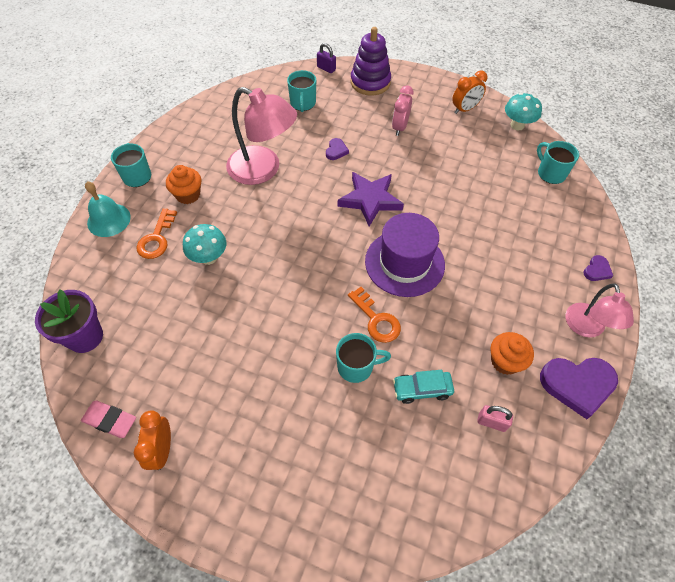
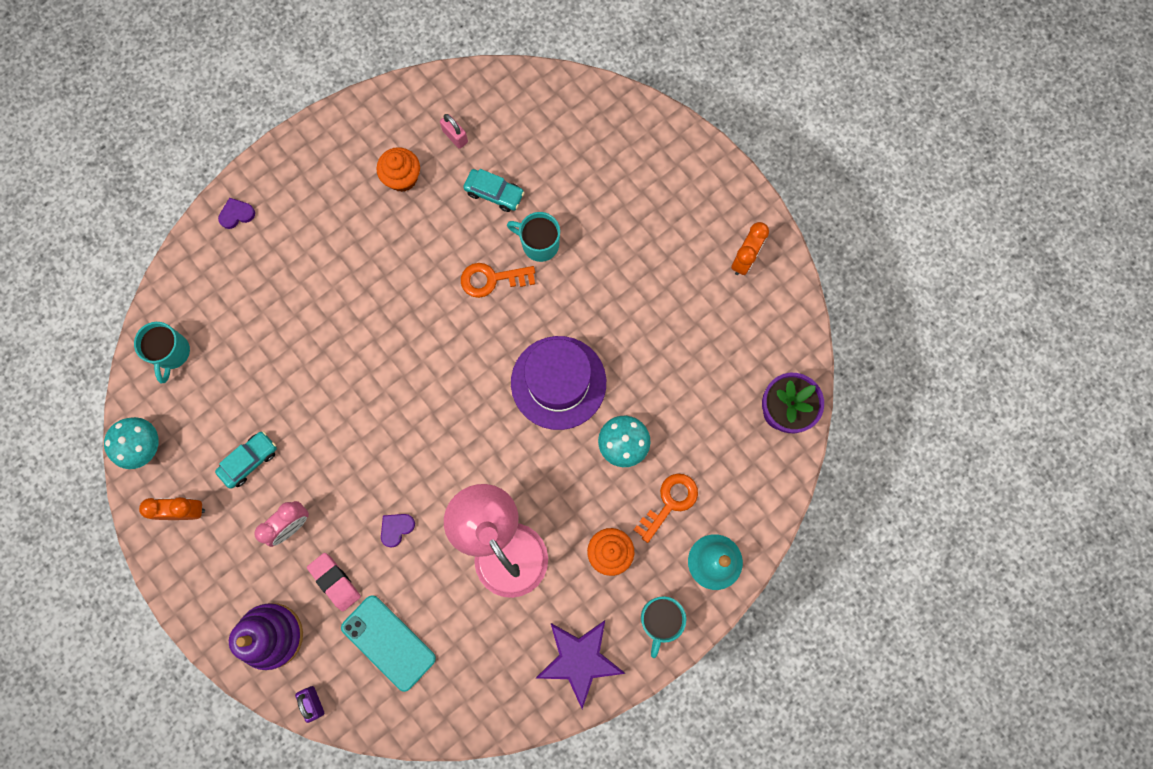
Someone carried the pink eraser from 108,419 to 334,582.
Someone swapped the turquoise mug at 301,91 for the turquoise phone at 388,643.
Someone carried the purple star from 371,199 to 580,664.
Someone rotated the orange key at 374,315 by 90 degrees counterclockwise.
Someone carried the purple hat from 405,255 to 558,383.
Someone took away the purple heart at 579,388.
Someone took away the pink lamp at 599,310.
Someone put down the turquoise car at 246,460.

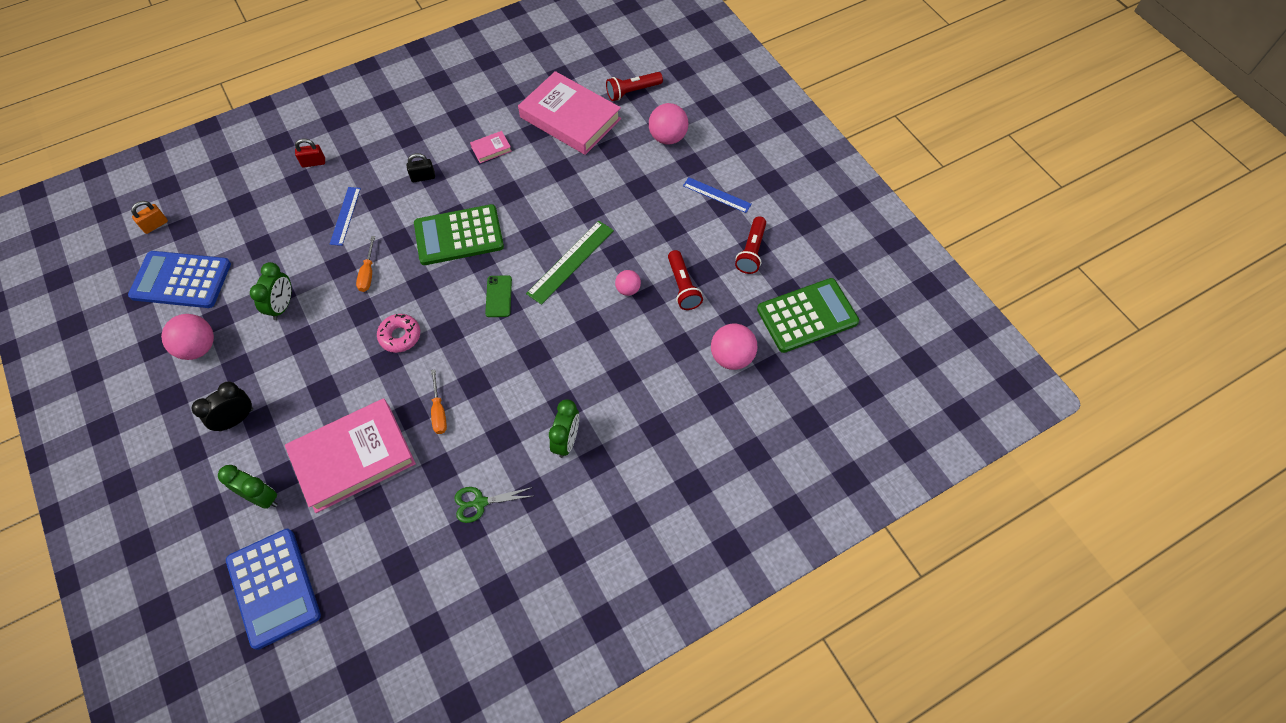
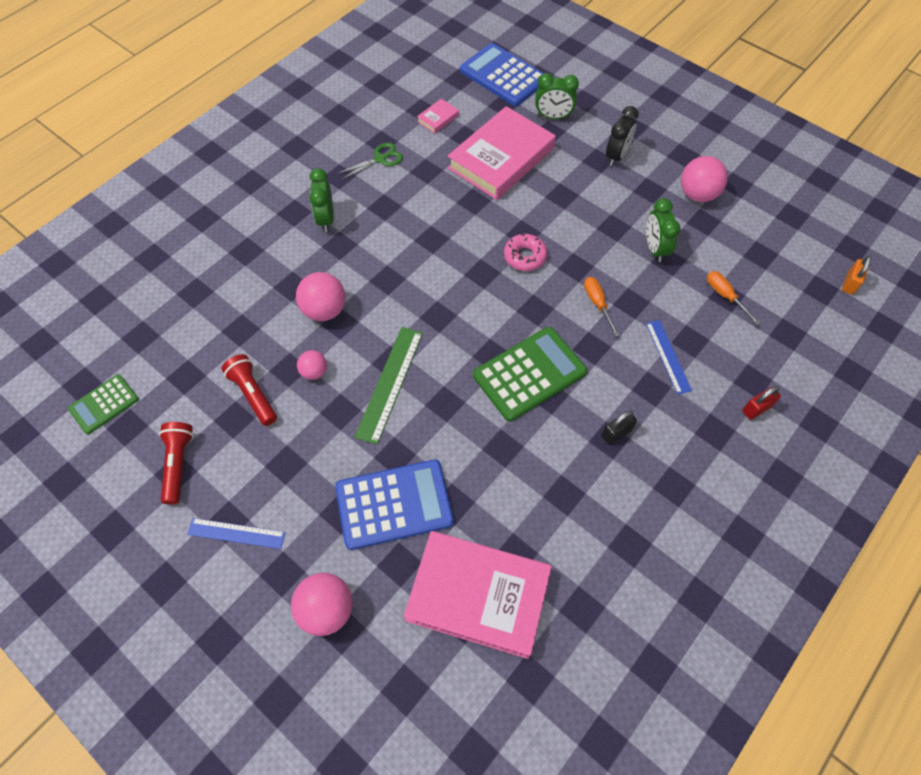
Someone carried the blue calculator from 179,279 to 394,504.
Someone carried the orange screwdriver from 439,402 to 733,298.
Someone carried the pink book from 491,147 to 438,116.
Someone took away the green phone at 498,296.
Someone took away the red flashlight at 634,86.
Someone carried the pink ball from 734,347 to 321,296.
Someone scaled the green calculator at 808,315 by 0.58.

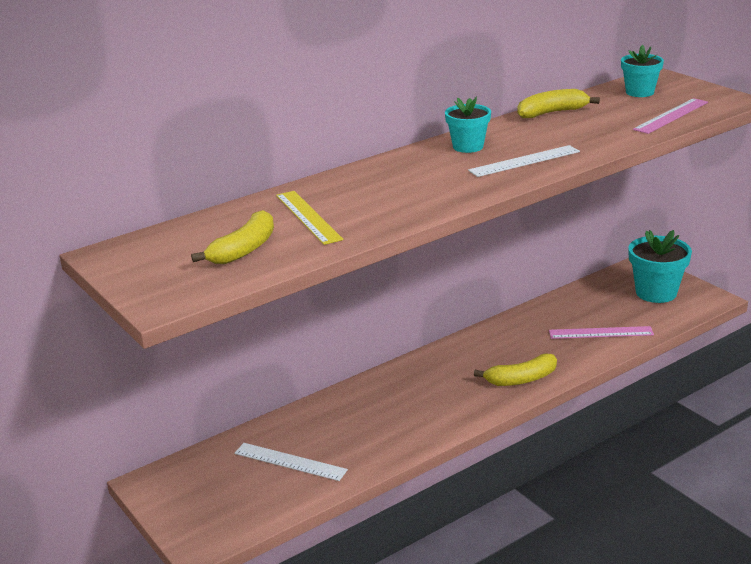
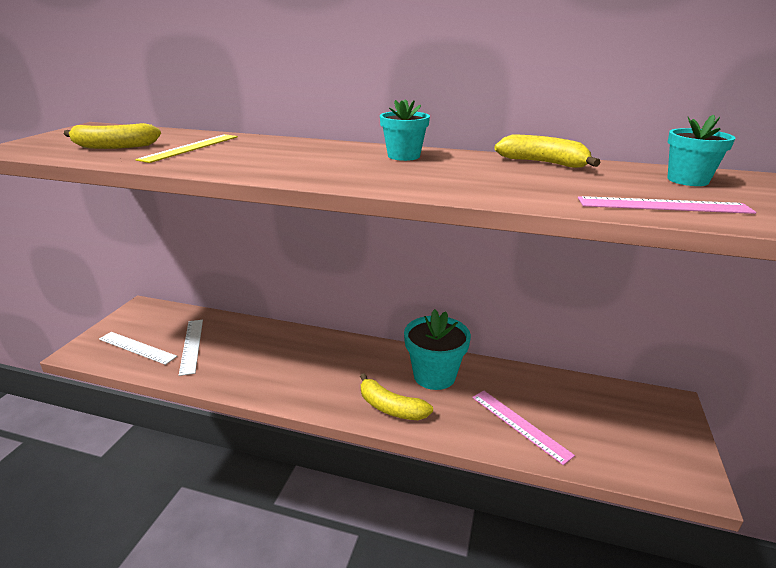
Someone carried the white ruler from 524,161 to 138,348.
Someone carried the turquoise flower pot from 660,266 to 437,349.

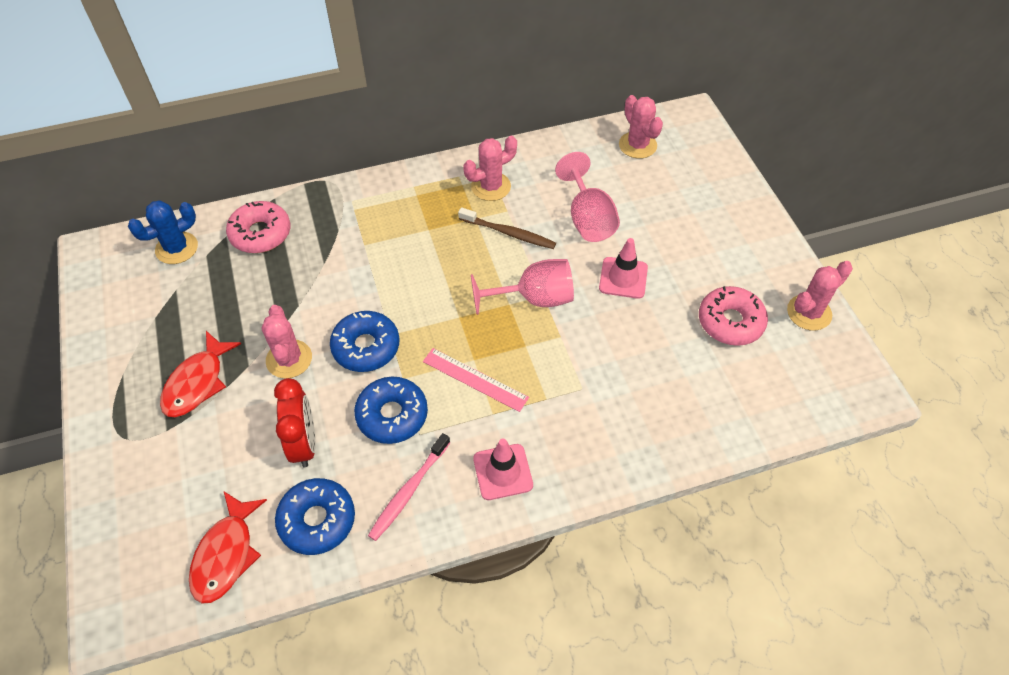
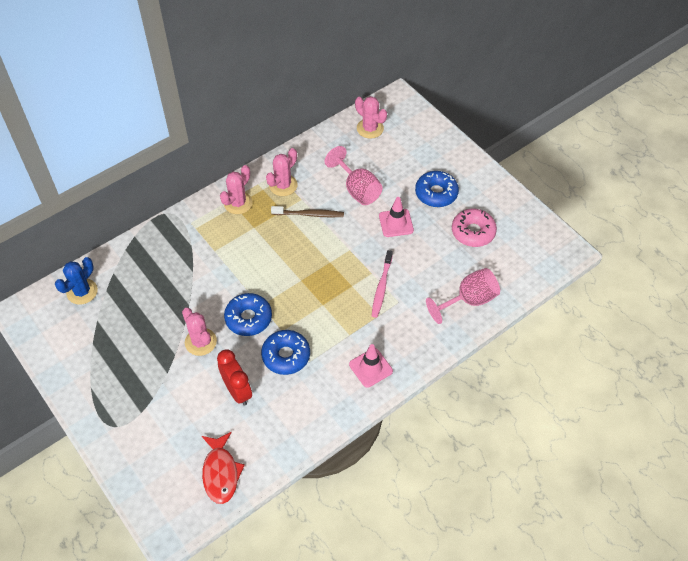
Someone took away the red fish at 200,374.
Someone took away the pink donut at 258,227.
Someone carried the blue donut from 315,516 to 437,189.
Someone carried the pink toothbrush from 409,487 to 382,284.
Someone took away the pink ruler at 476,380.
Someone carried the pink goblet from 522,287 to 463,296.
Someone carried the pink cactus from 820,296 to 236,189.

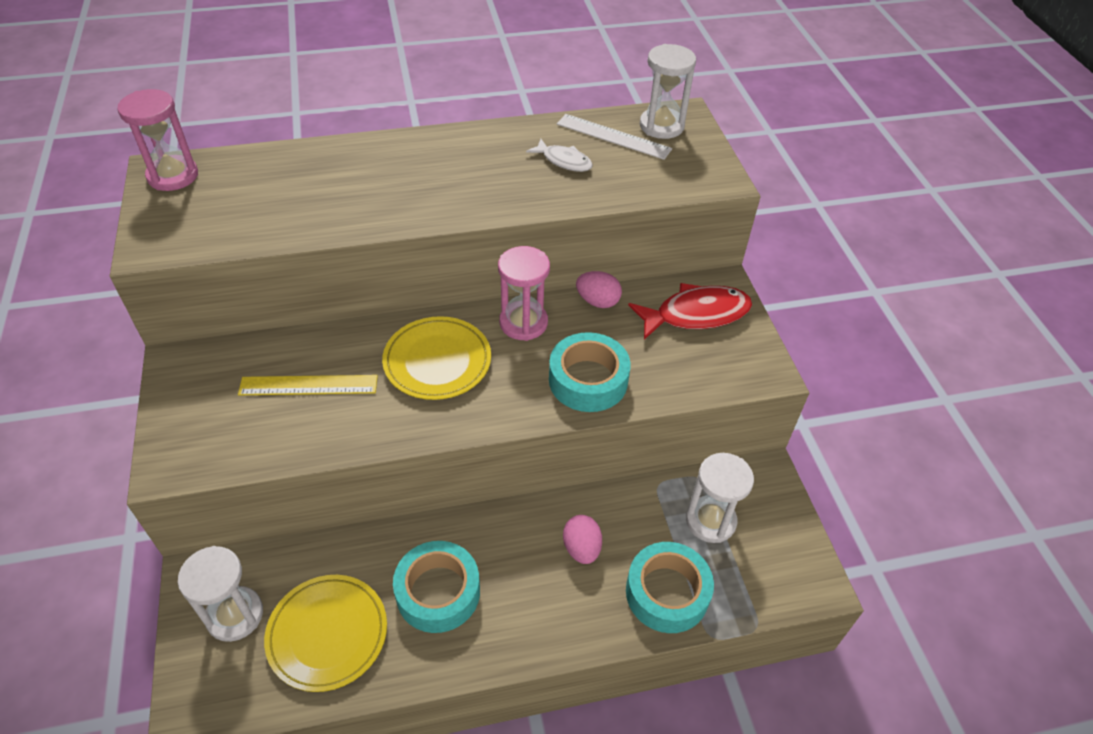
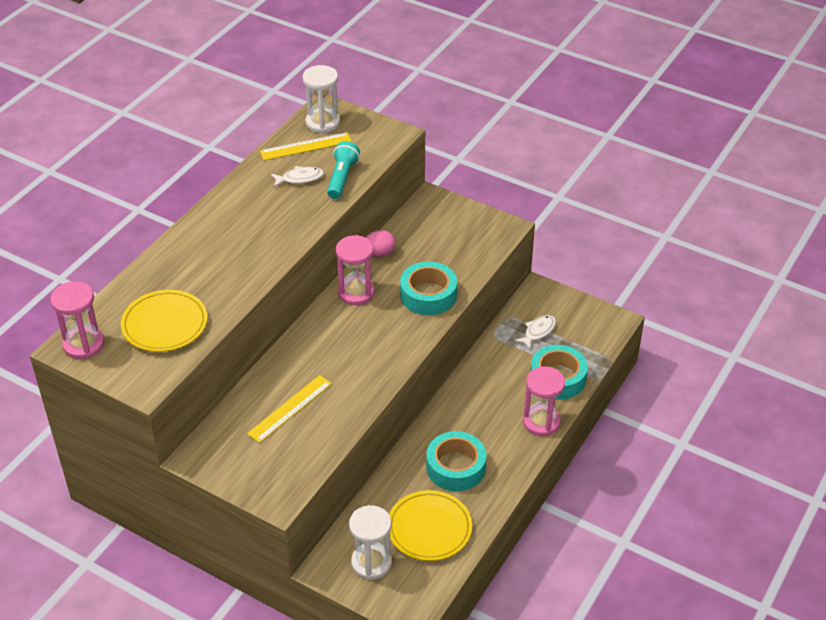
Someone carried the yellow plate from 436,358 to 164,321.
Someone repainted the white ruler at 614,137, which became the yellow ruler at 306,146.
Someone took away the pink egg at 582,539.
Someone took away the red fish at 690,311.
Someone swapped the white hourglass at 720,498 for the white fish at 535,332.
Someone put down the turquoise flashlight at 343,170.
Someone put down the pink hourglass at 544,401.

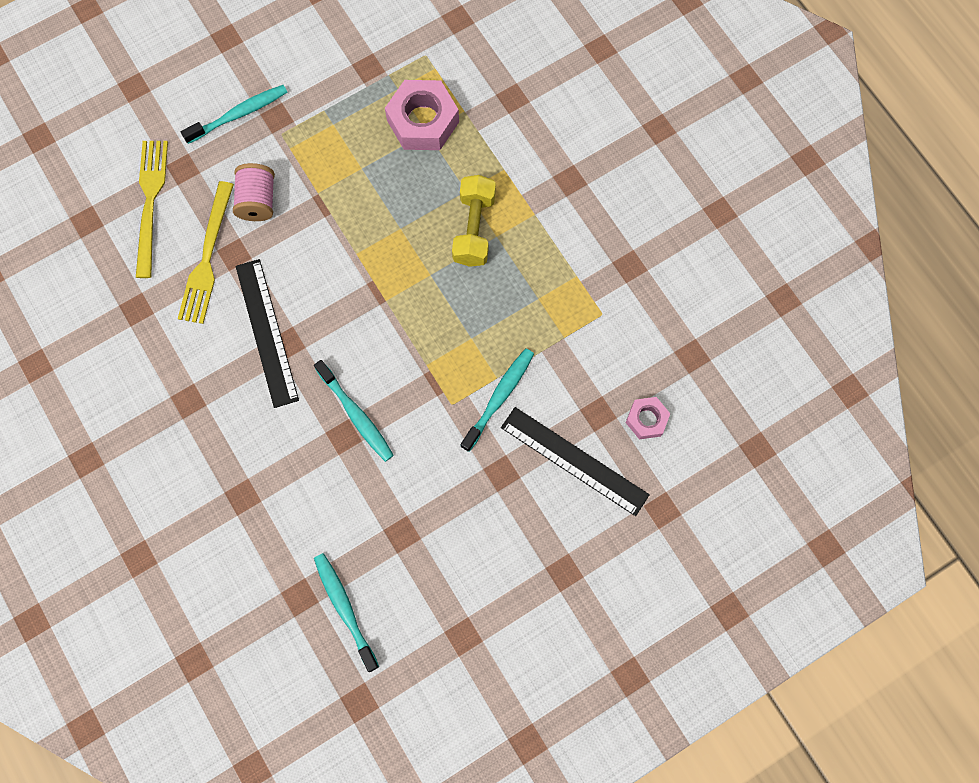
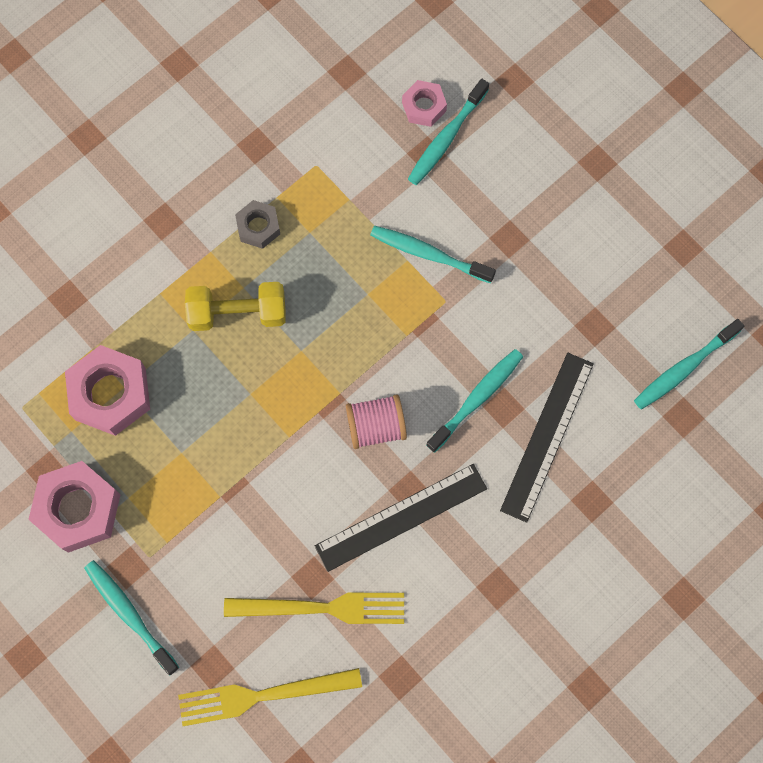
Someone carried the pink spool from 254,192 to 376,421.
Someone carried the black ruler from 575,461 to 547,438.
Someone put down the pink nut at 74,507.
Someone put down the grey nut at 257,224.
Someone put down the turquoise toothbrush at 448,132.

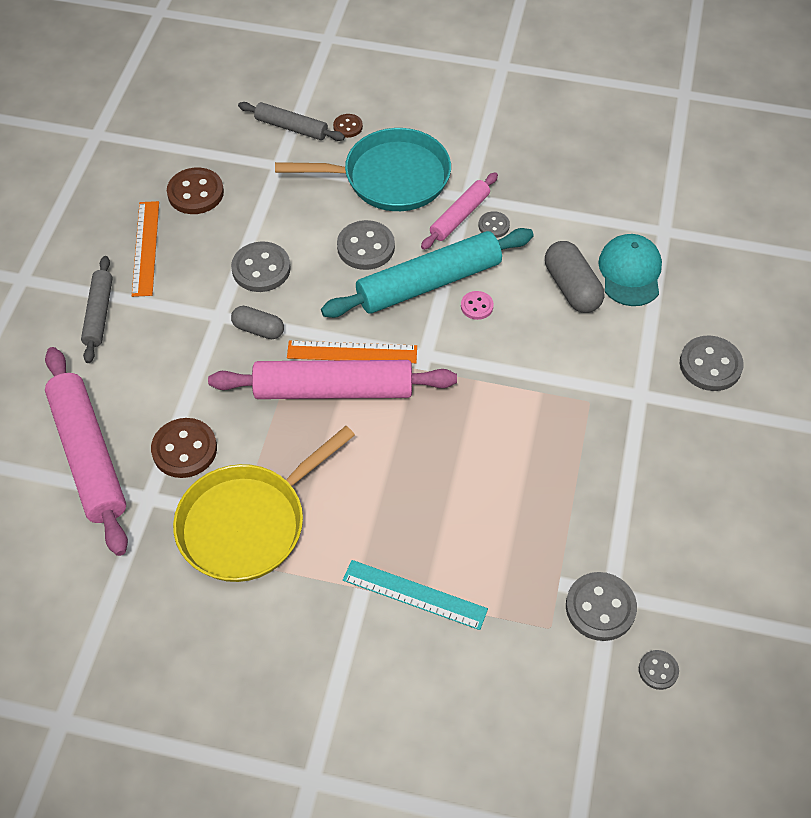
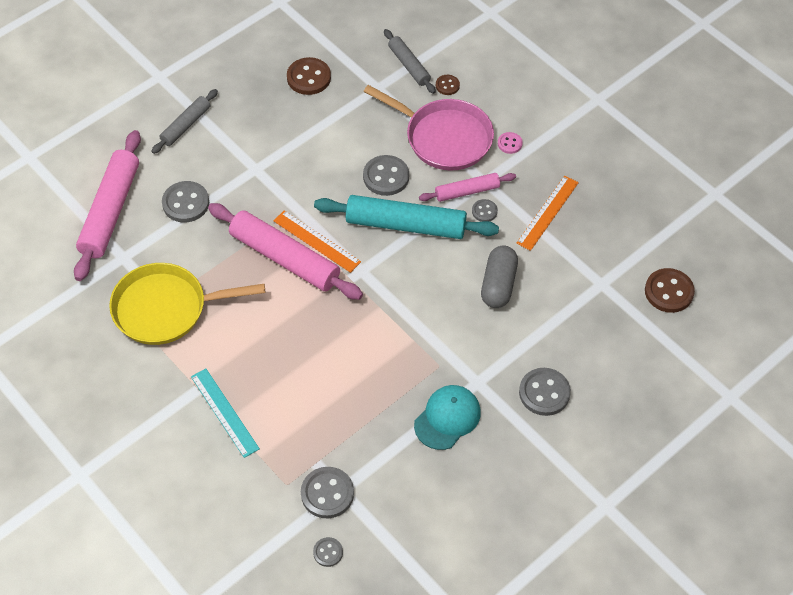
Someone carried the orange ruler from 145,249 to 547,213.
Someone carried the brown button from 184,448 to 670,290.
Someone carried the grey button from 261,266 to 185,201.
Someone took away the grey capsule at 257,322.
Someone repainted the turquoise pan at 363,169, which became the pink pan at 428,128.
Someone carried the pink button from 477,305 to 510,143.
Someone carried the turquoise cap from 630,270 to 447,417.

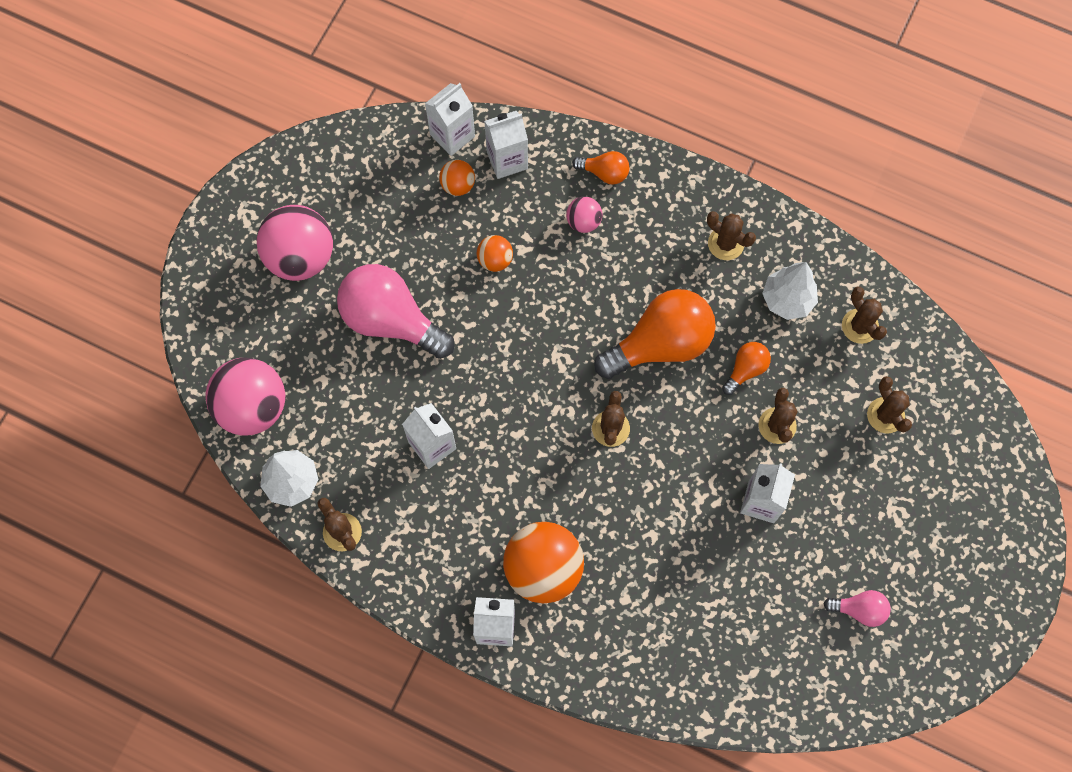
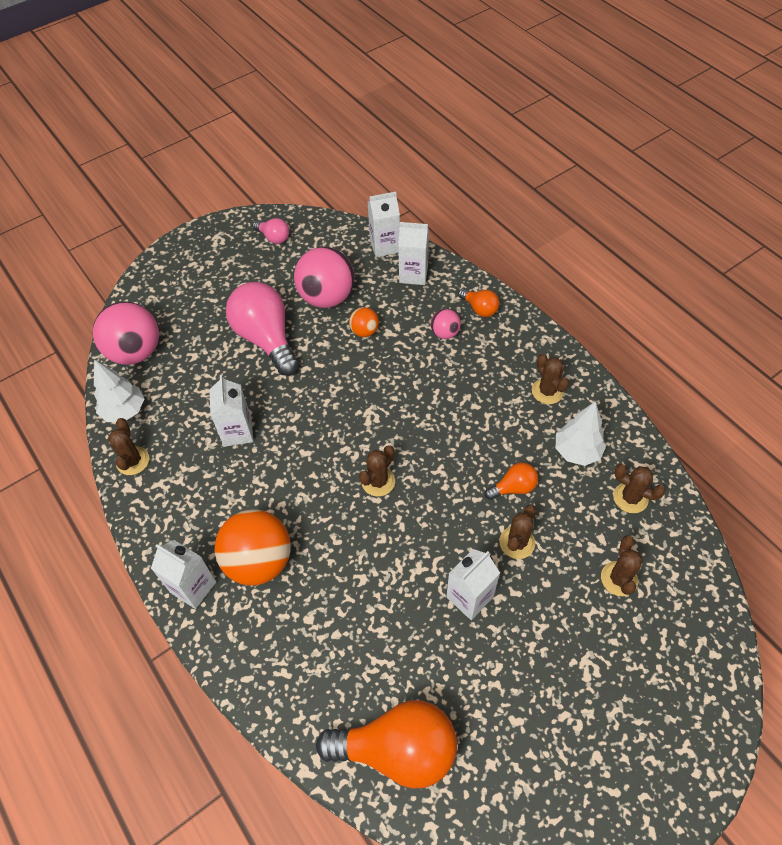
Someone carried the pink ball from 295,243 to 324,277.
Someone took away the orange ball at 457,178.
Someone carried the orange light bulb from 655,334 to 386,744.
Someone carried the pink light bulb from 857,608 to 271,231.
Someone rotated the brown cactus at 864,315 by 60 degrees counterclockwise.

